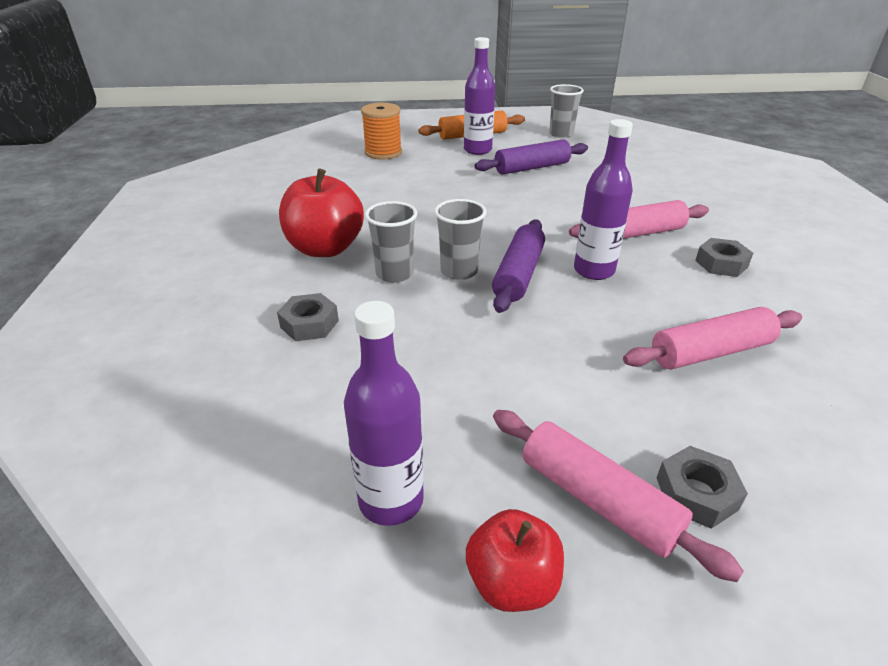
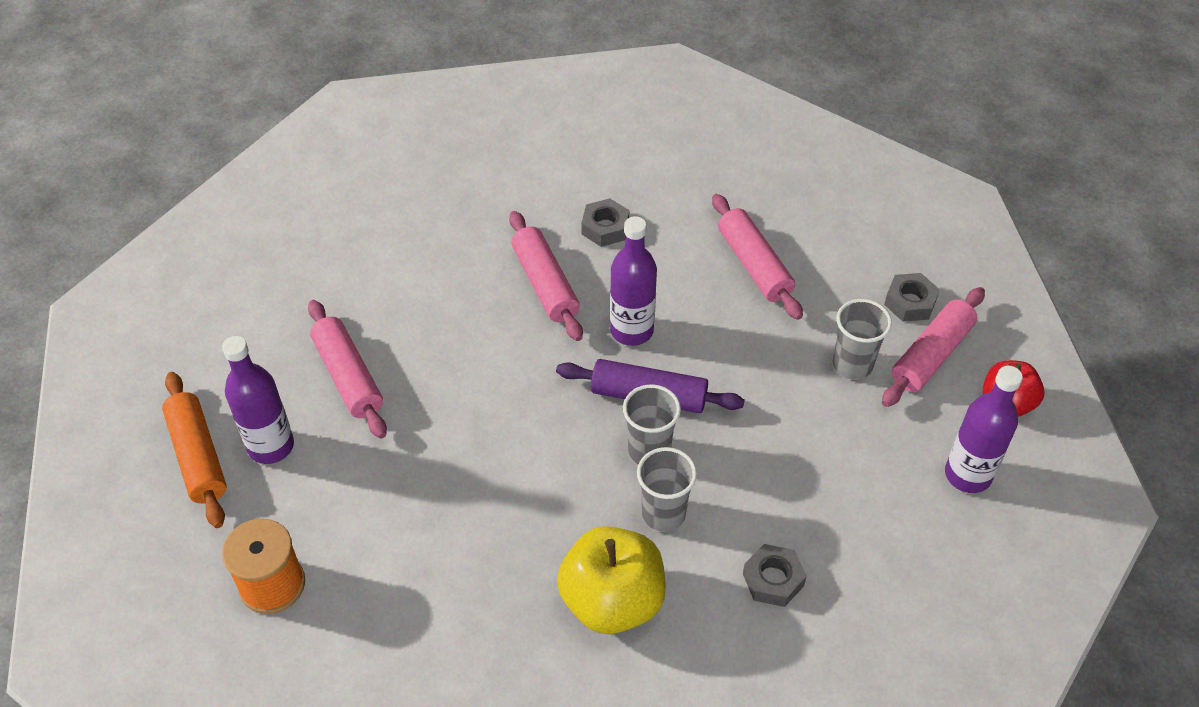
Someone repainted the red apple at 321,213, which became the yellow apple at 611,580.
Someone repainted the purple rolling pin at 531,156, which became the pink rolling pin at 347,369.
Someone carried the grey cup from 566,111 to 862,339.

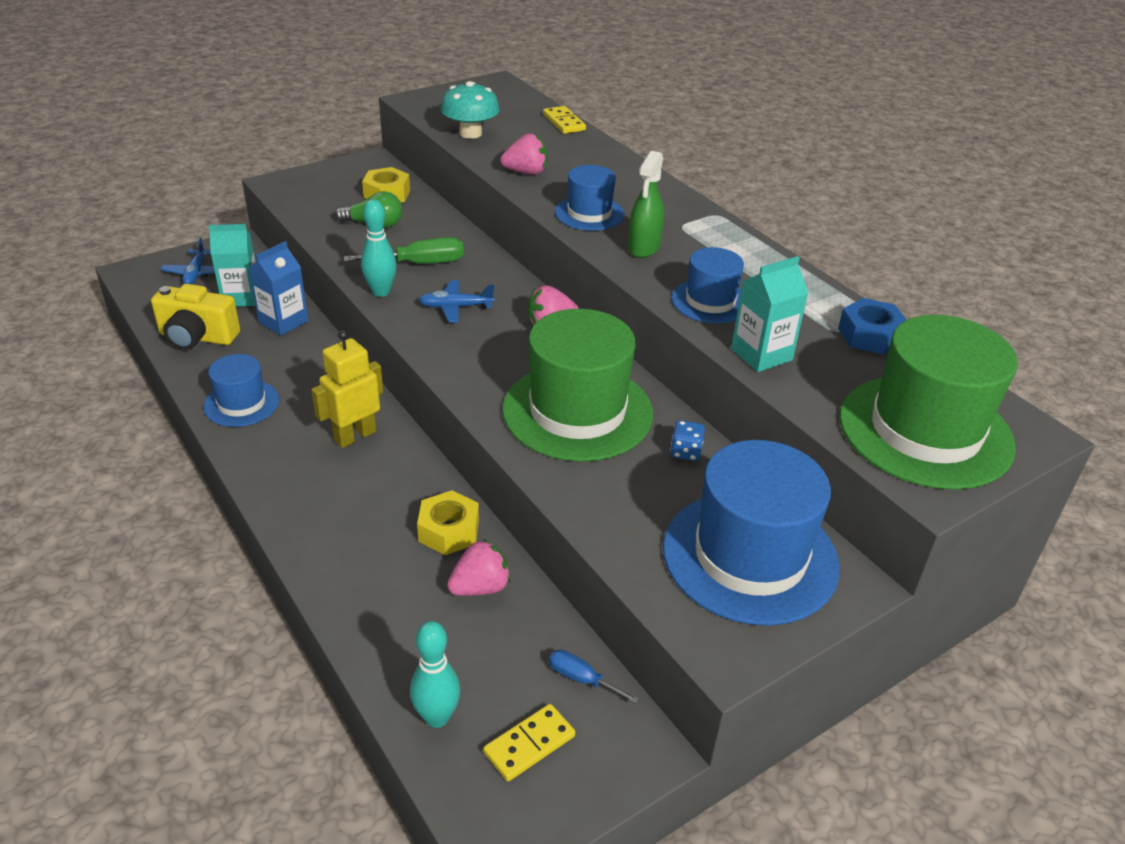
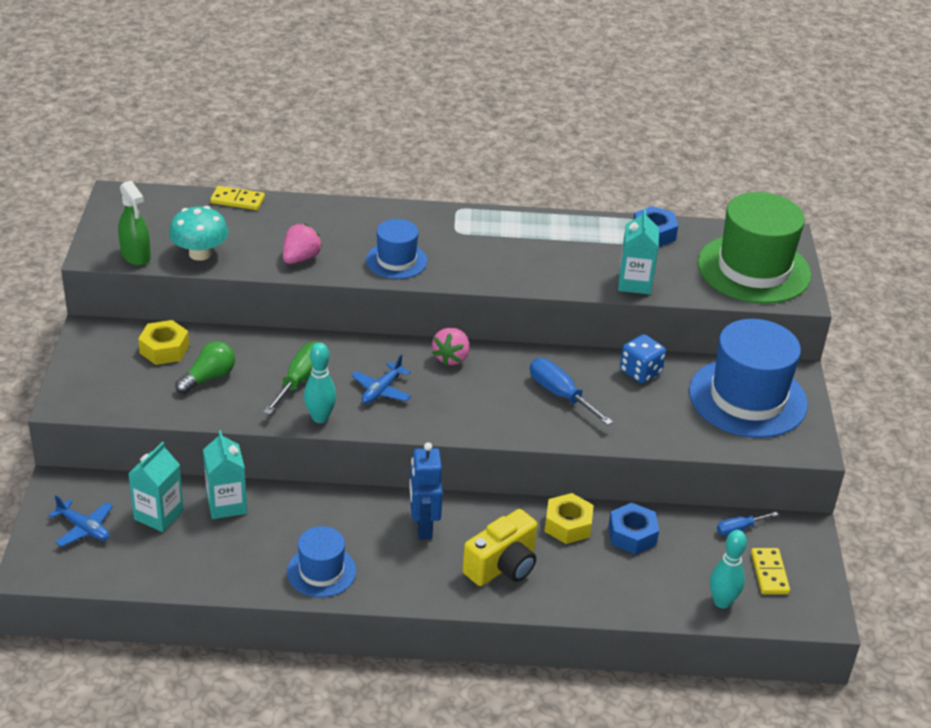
Someone carried the yellow camera from 195,317 to 499,547.
Someone repainted the blue carton at 278,288, which became the turquoise carton at 225,474.
Someone repainted the yellow robot at 347,389, which became the blue robot at 426,491.
Someone swapped the pink strawberry at 479,567 for the blue nut at 633,528.
Someone swapped the green hat at 577,385 for the blue screwdriver at 571,391.
Someone carried the green spray bottle from 646,204 to 134,223.
Someone scaled the blue dice at 687,440 by 1.54.
Someone took away the blue hat at 707,285.

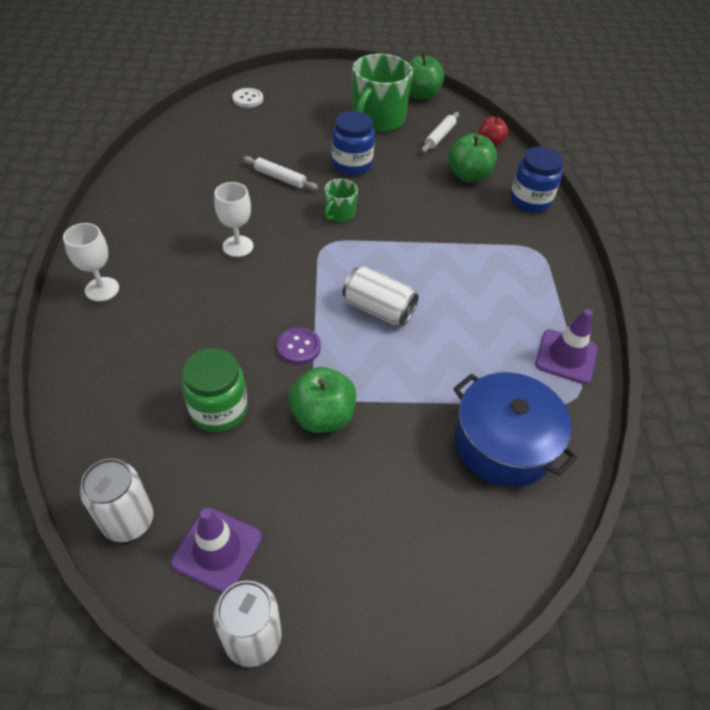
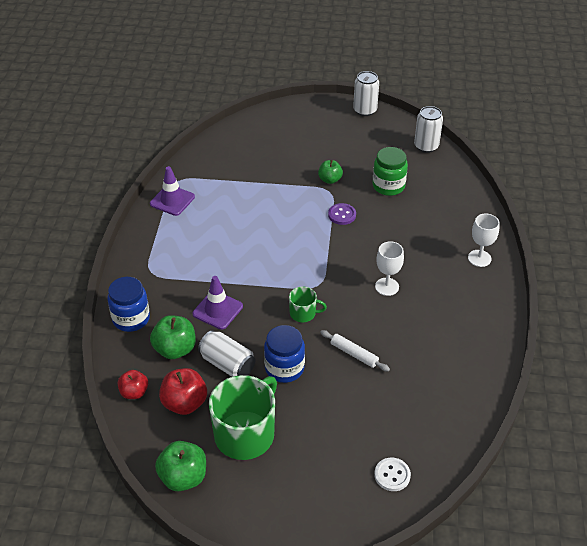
Someone carried the purple traffic cone from 216,550 to 218,303.
Someone scaled the green apple at 322,400 by 0.65.
Someone rotated the green mug at 341,200 by 60 degrees clockwise.
Someone carried the white can from 380,296 to 227,353.
Someone swapped the white rolling pin at 440,132 for the red apple at 183,391.
Someone took away the blue pot at 515,429.

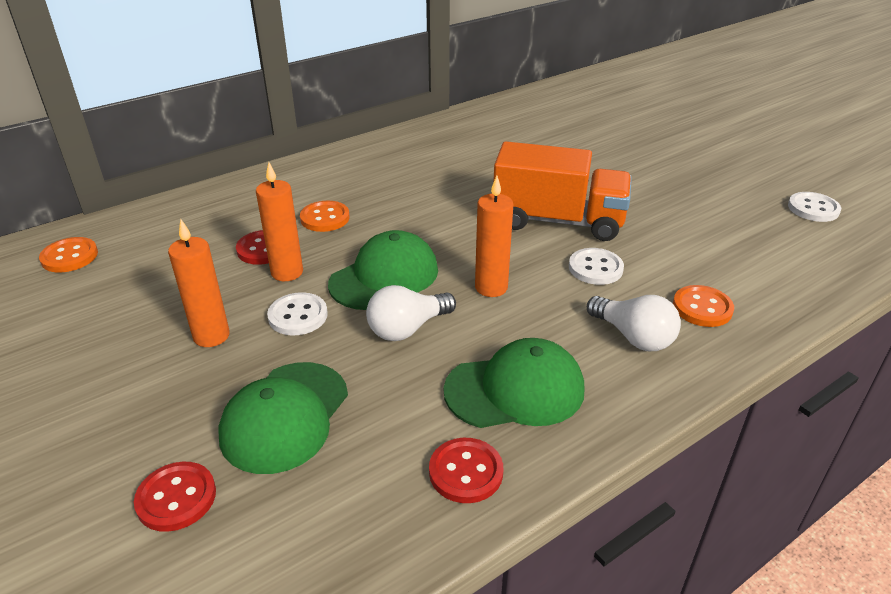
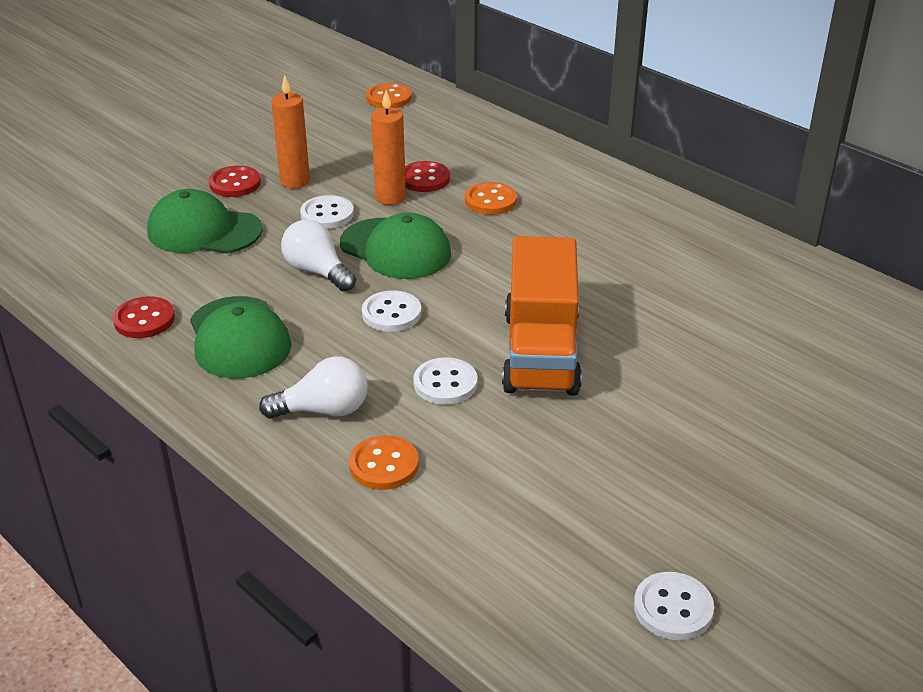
Someone carried the red button from 175,497 to 235,181.
Someone swapped the orange candle at 494,236 for the white button at 391,311.
Someone rotated the white light bulb at 634,323 by 135 degrees counterclockwise.

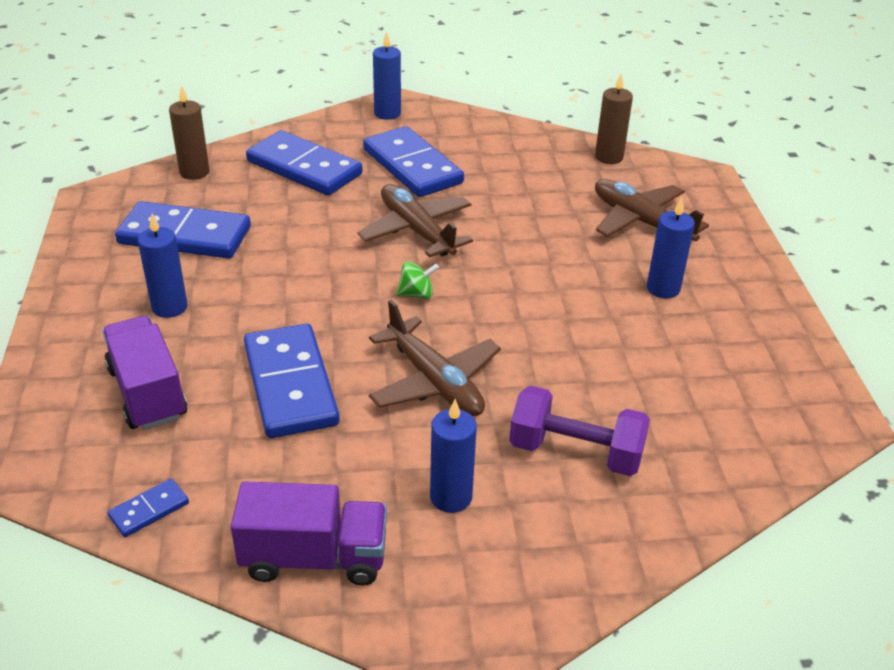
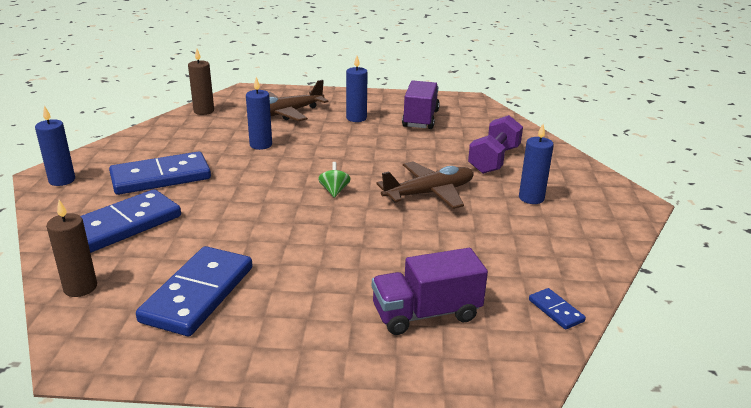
Someone carried the blue candle from 162,266 to 259,113.
Someone carried the purple truck from 309,533 to 421,104.
Someone took away the blue domino at 292,381.
Someone took away the brown plane at 415,220.

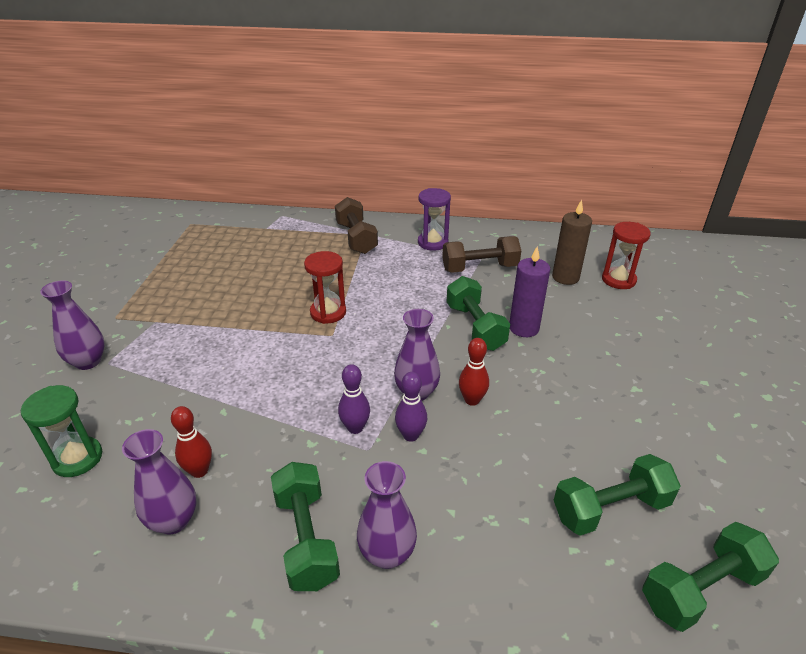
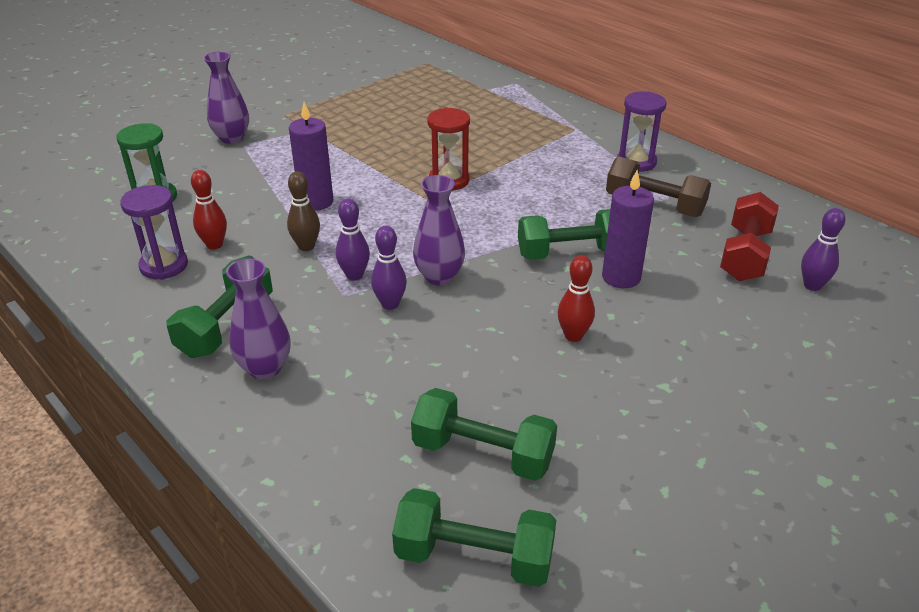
Someone swapped the purple vase at 159,482 for the purple hourglass at 154,232.
Someone took away the brown dumbbell at 356,225.
Someone rotated the green dumbbell at 478,313 by 60 degrees clockwise.
Someone carried the red bowling pin from 474,372 to 576,298.
Someone swapped the brown candle at 572,242 for the red dumbbell at 749,236.
Someone swapped the red hourglass at 626,255 for the purple bowling pin at 823,249.
Someone put down the brown bowling pin at 303,211.
Someone put down the purple candle at 311,156.

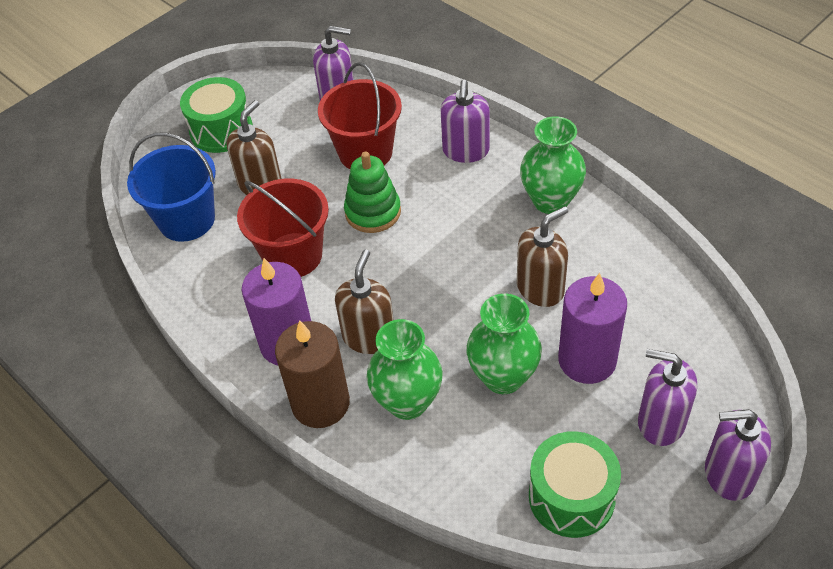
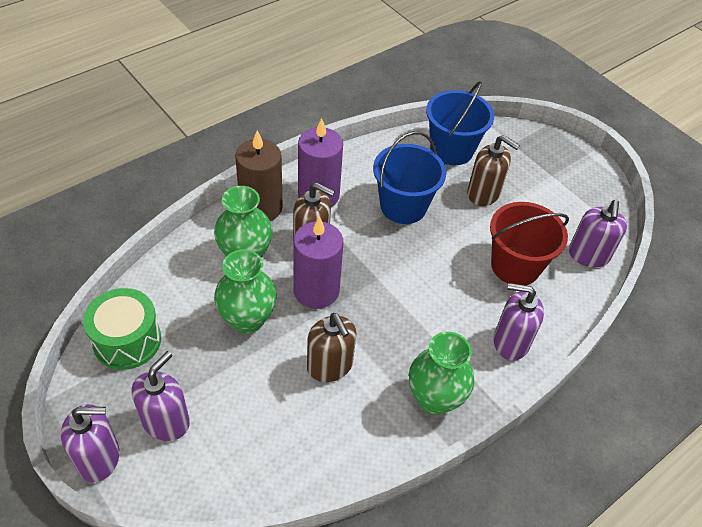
Someone took away the green drum at 216,115.
Someone repainted the red bucket at 283,228, which became the blue bucket at 409,177.
Someone took away the green stacking toy at 372,192.
Someone carried the purple candle from 592,328 to 318,262.
Someone rotated the purple soap dispenser at 738,455 by 75 degrees clockwise.

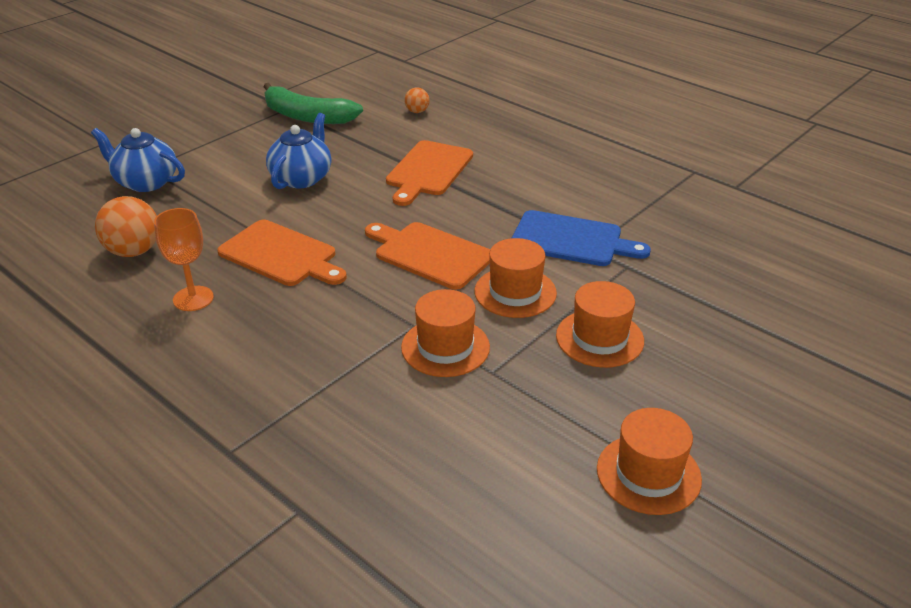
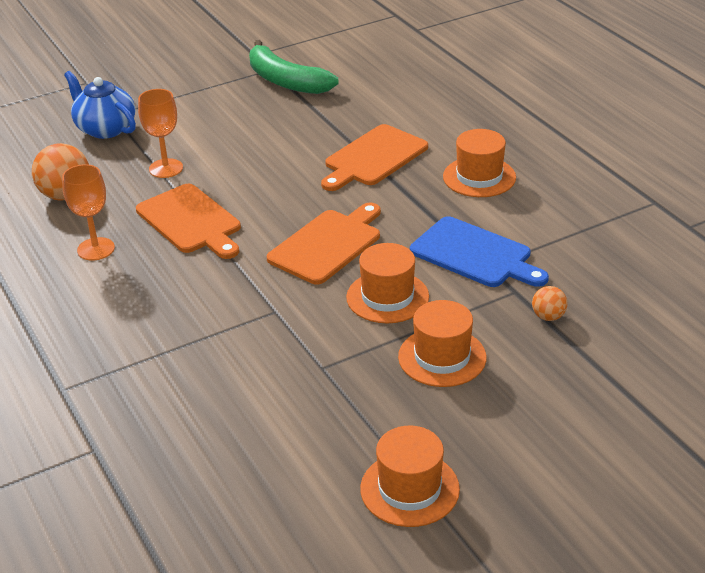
Someone took away the blue teapot at 299,151.
Someone rotated the orange cutting board at 427,255 by 75 degrees clockwise.
Someone carried the orange hat from 445,333 to 479,163.
Someone carried the orange ball from 417,100 to 550,303.
Someone put down the orange goblet at 160,133.

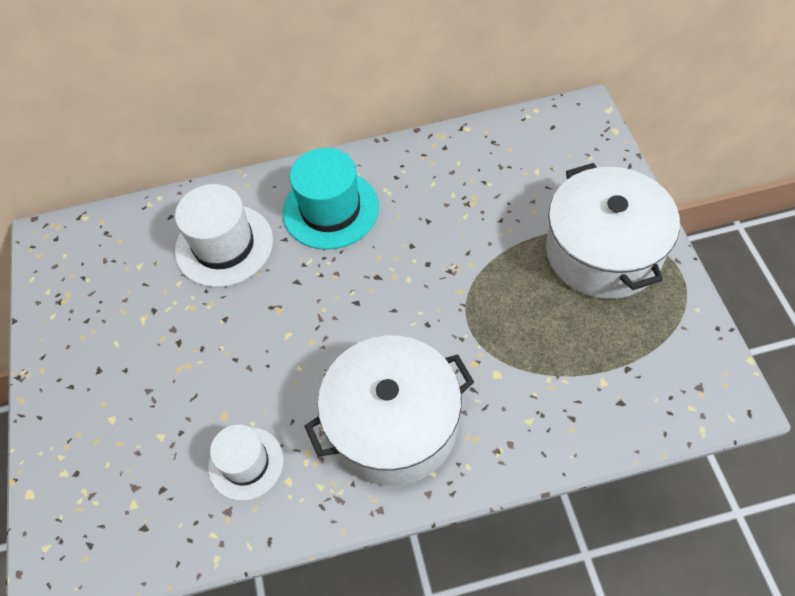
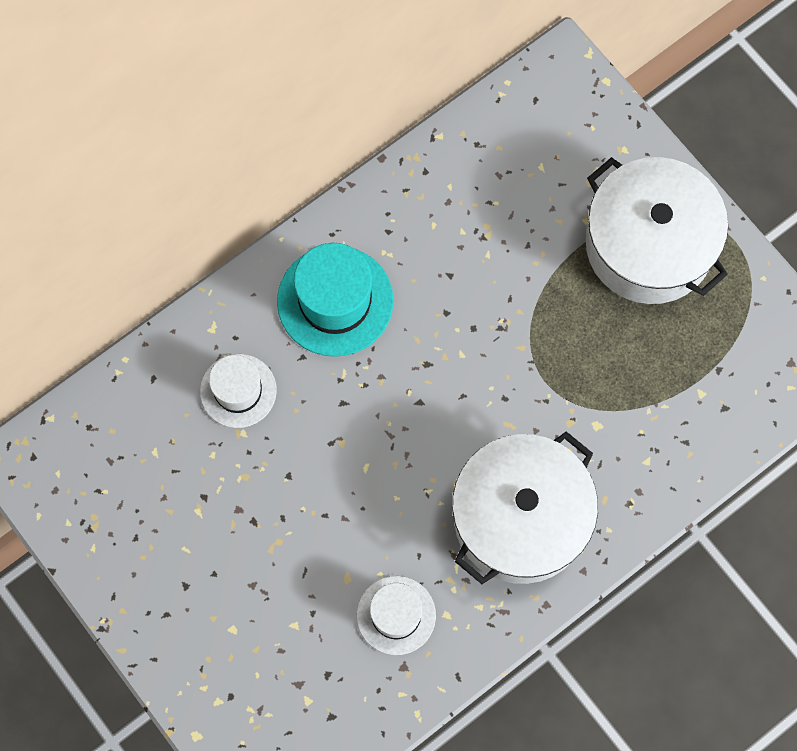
Someone scaled the white hat at 224,235 by 0.65.

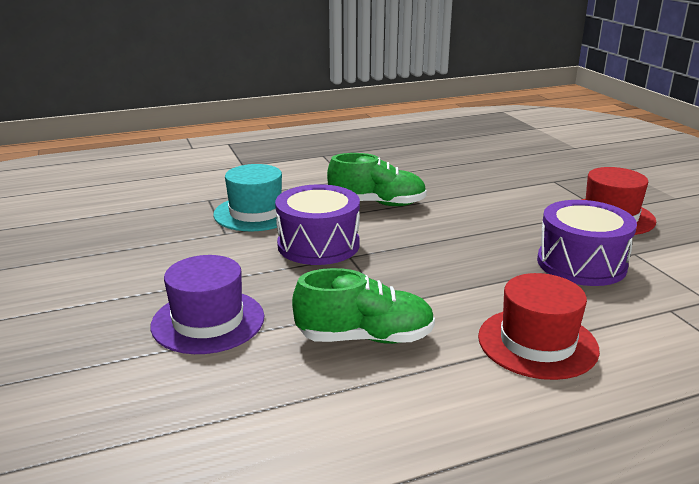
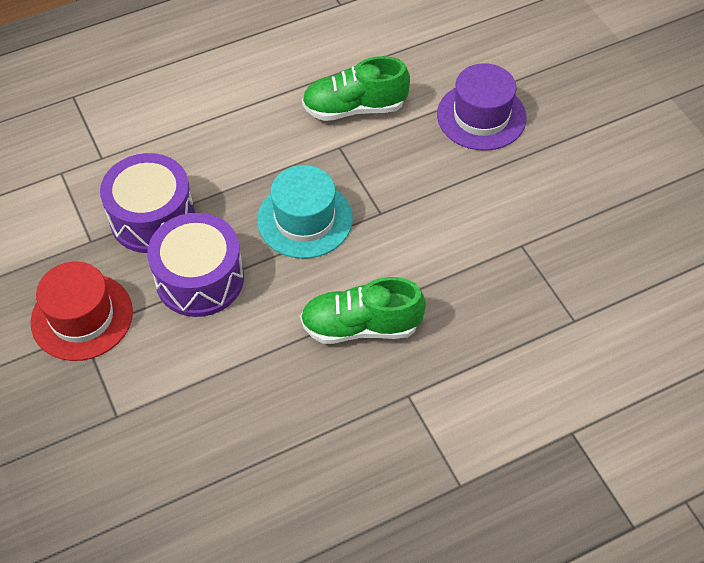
Someone carried the turquoise hat from 247,197 to 305,212.
Someone carried the purple drum from 317,224 to 195,265.
Someone took away the red hat at 539,326.

